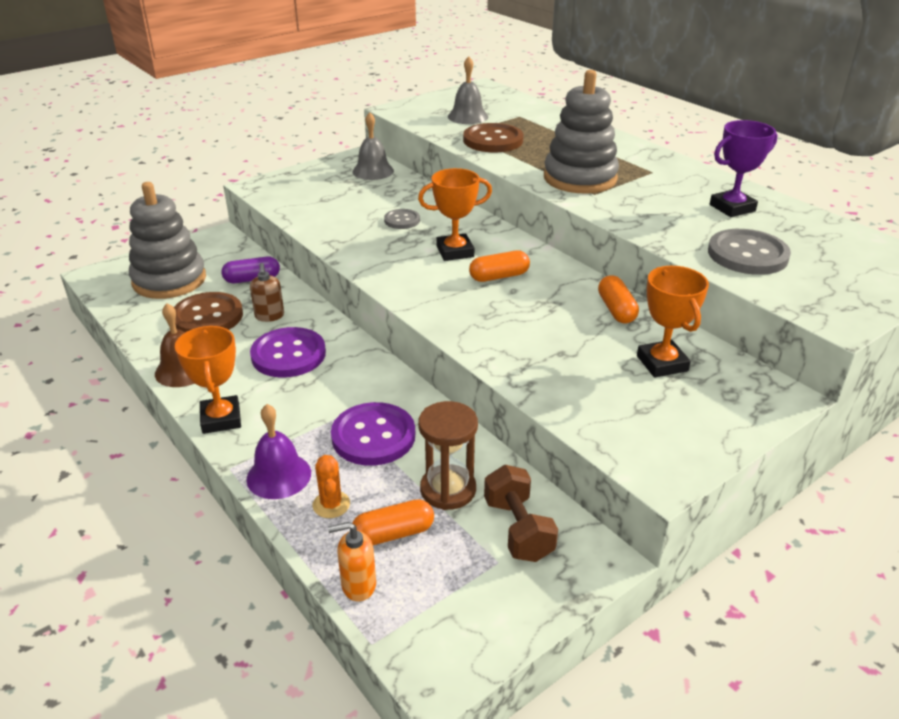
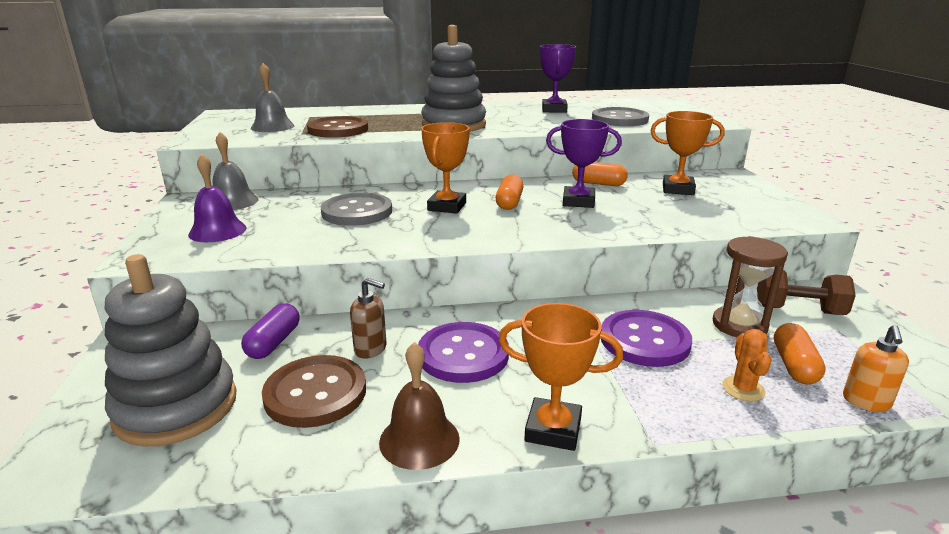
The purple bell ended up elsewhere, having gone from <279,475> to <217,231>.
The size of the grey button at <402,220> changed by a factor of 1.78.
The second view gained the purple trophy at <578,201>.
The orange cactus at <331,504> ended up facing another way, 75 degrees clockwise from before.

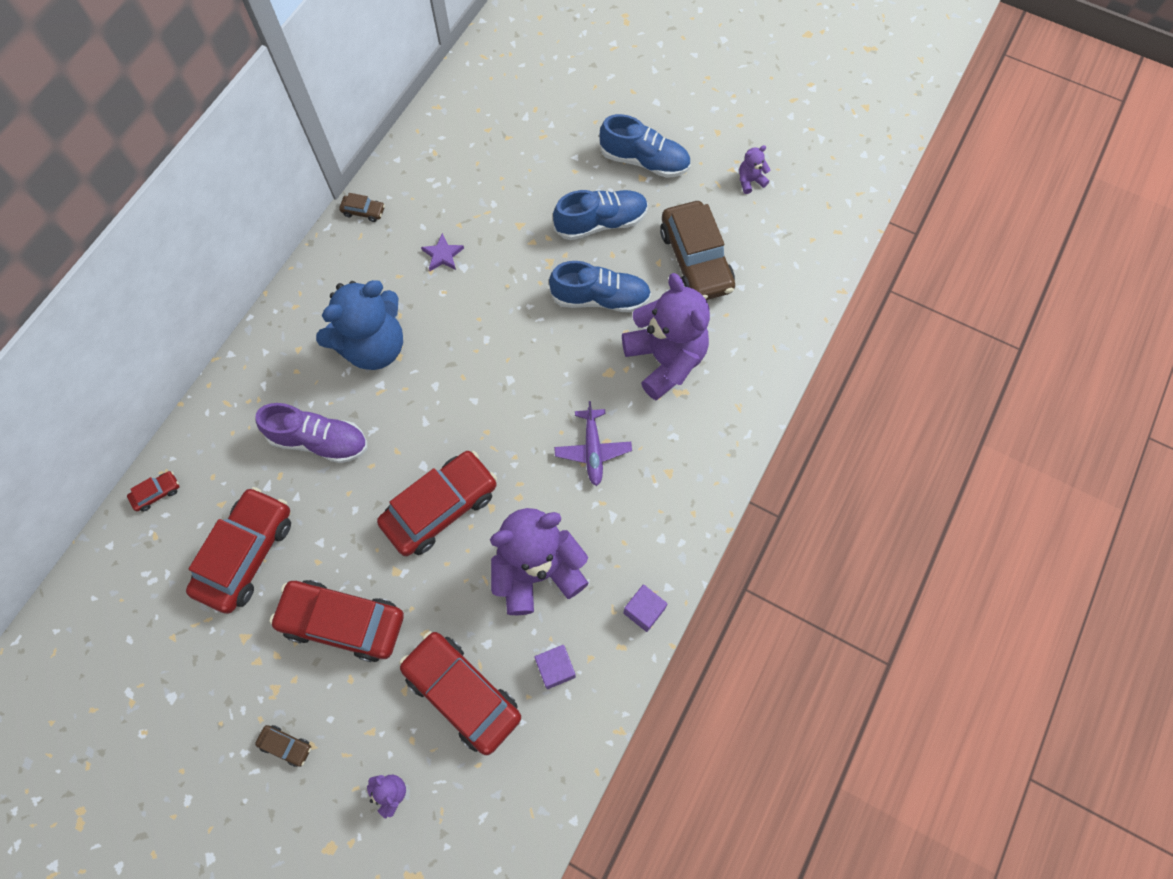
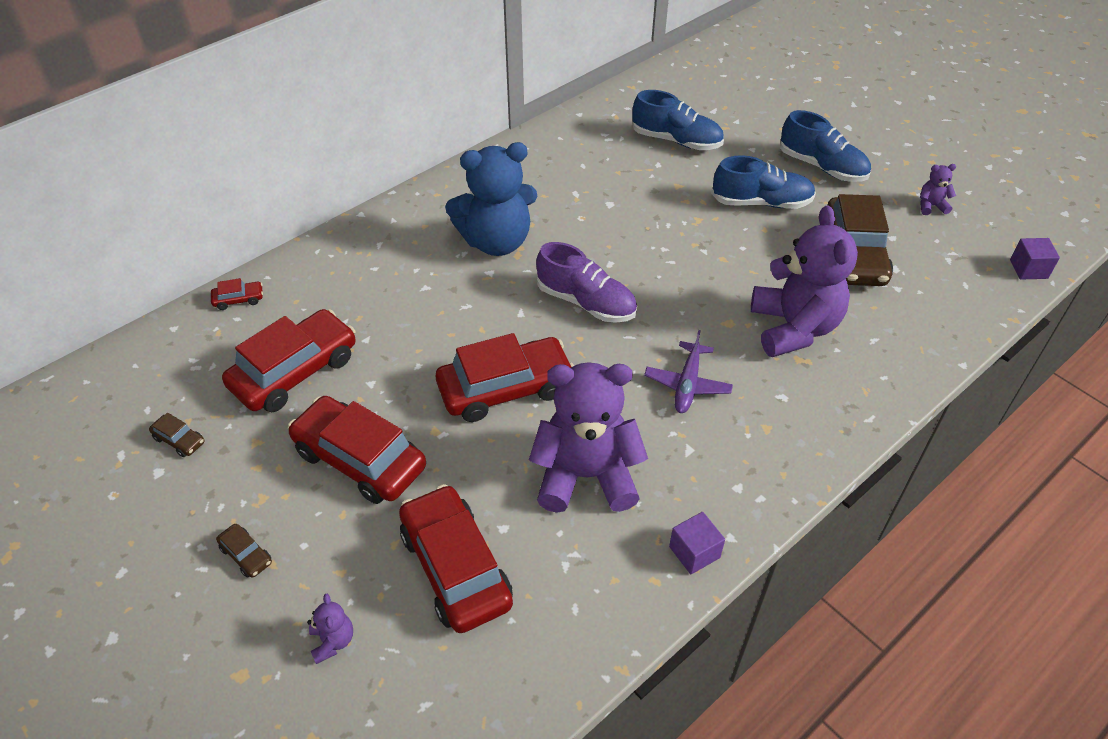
The brown car ended up elsewhere, having gone from <363,211> to <179,440>.
The purple shoe ended up elsewhere, having gone from <319,441> to <586,302>.
The blue shoe ended up elsewhere, having gone from <600,298> to <676,140>.
The purple cube ended up elsewhere, having gone from <555,668> to <1028,269>.
The second view lost the purple star at <443,255>.

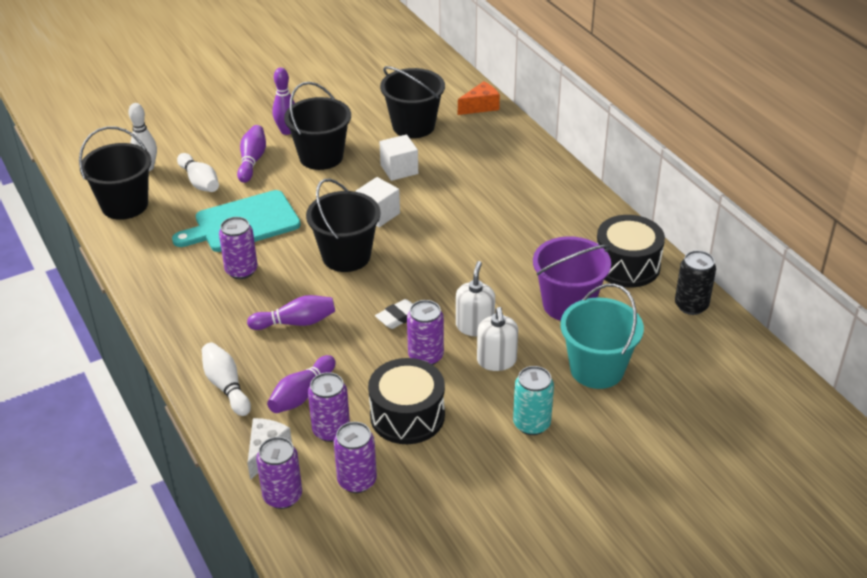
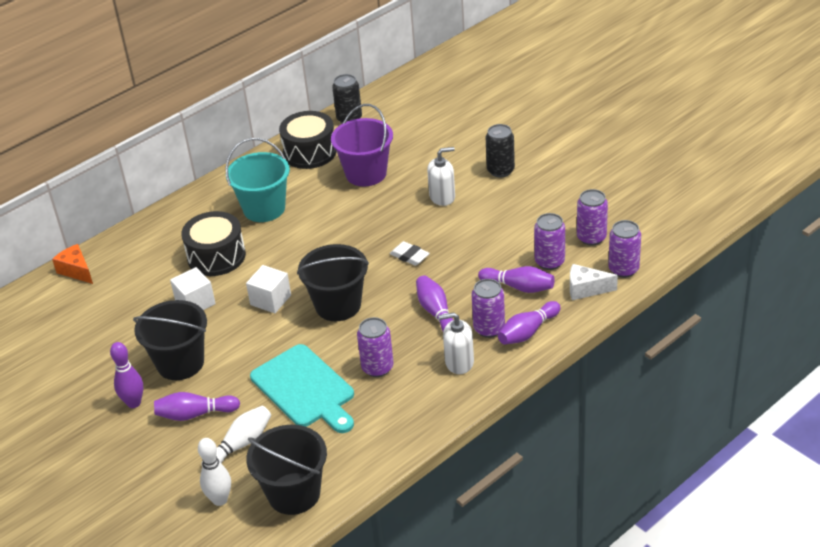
The black drum ended up elsewhere, having gone from <407,416> to <216,256>.
The turquoise bucket ended up elsewhere, having gone from <597,369> to <264,209>.
The white soap dispenser ended up elsewhere, having gone from <475,326> to <459,362>.
The purple can ended up elsewhere, having gone from <426,356> to <489,329>.
What was the turquoise can at <531,424> turned into the black can at <500,170>.
What was the white bowling pin at <226,386> turned into the purple bowling pin at <528,332>.
The second view lost the black bucket at <413,126>.

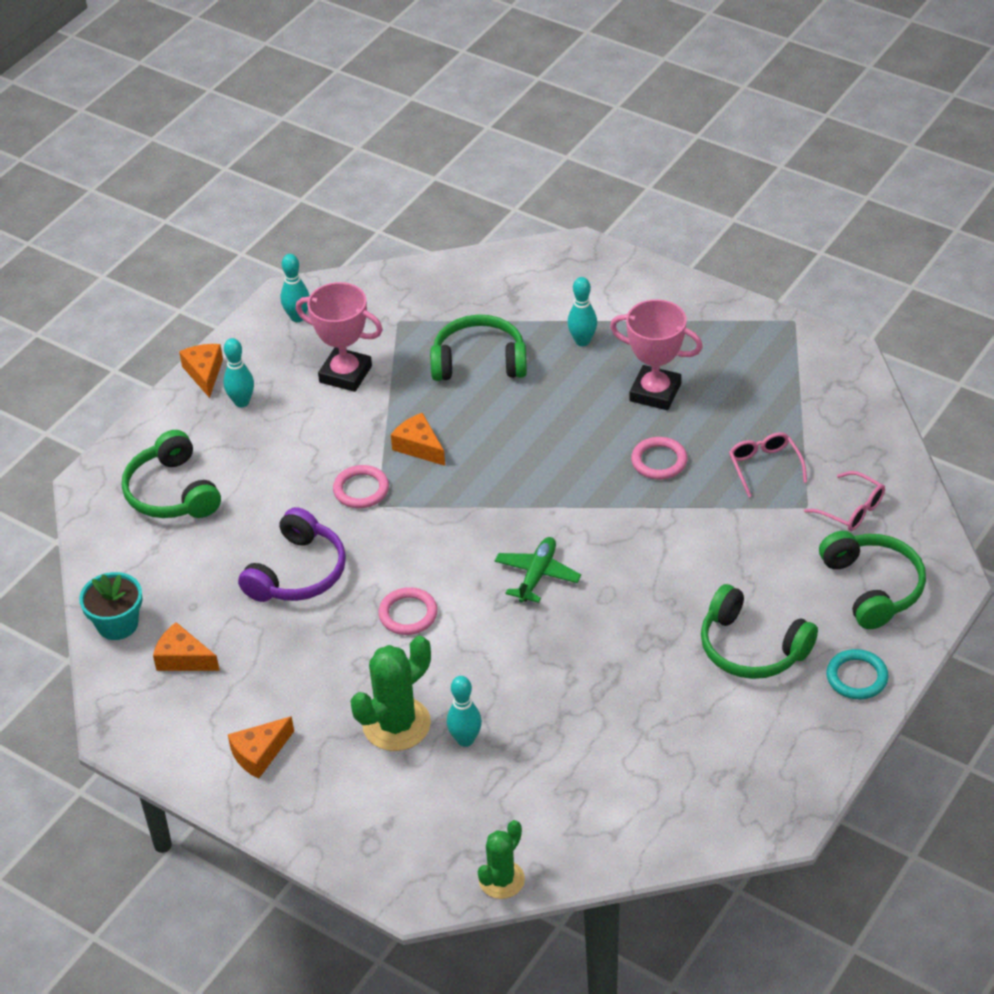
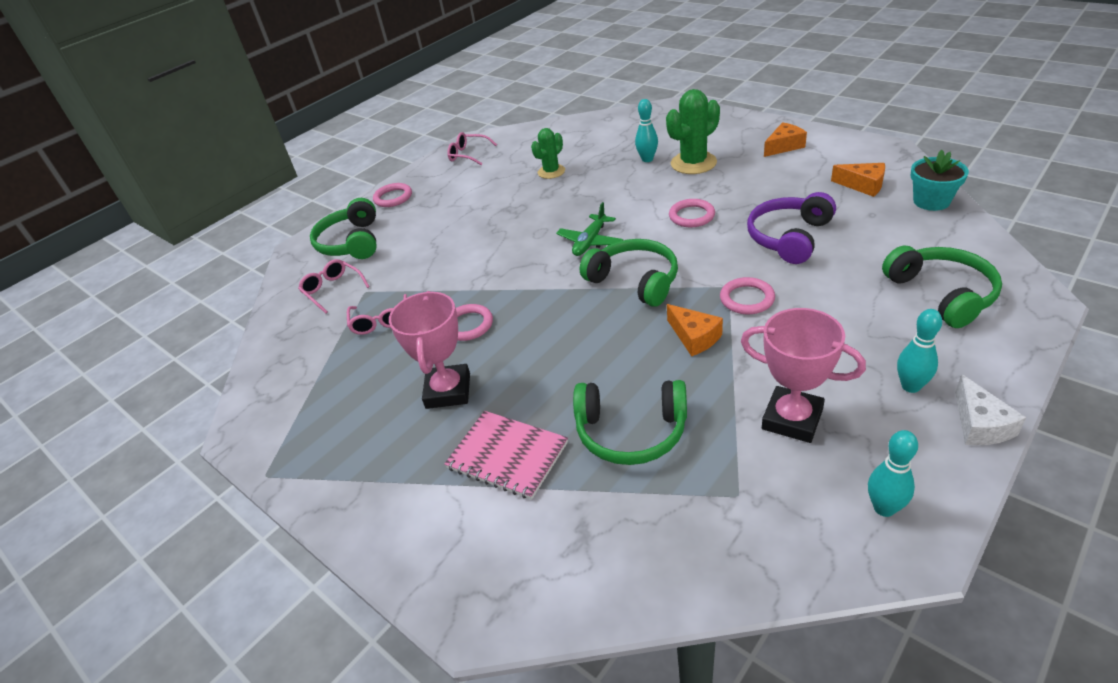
What was the turquoise ring at <857,677> turned into the pink ring at <393,197>.
The pink trophy at <655,392> ended up facing another way, 60 degrees clockwise from before.
Where the turquoise bowling pin stood at <582,341>, the pink notebook came to stand at <507,456>.
The second view gained the pink glasses at <468,155>.
The green cactus ended up elsewhere, having gone from <501,880> to <551,172>.
The green headphones ended up elsewhere, having gone from <751,648> to <634,281>.
What was the orange cheese at <204,373> turned into the white cheese at <980,424>.

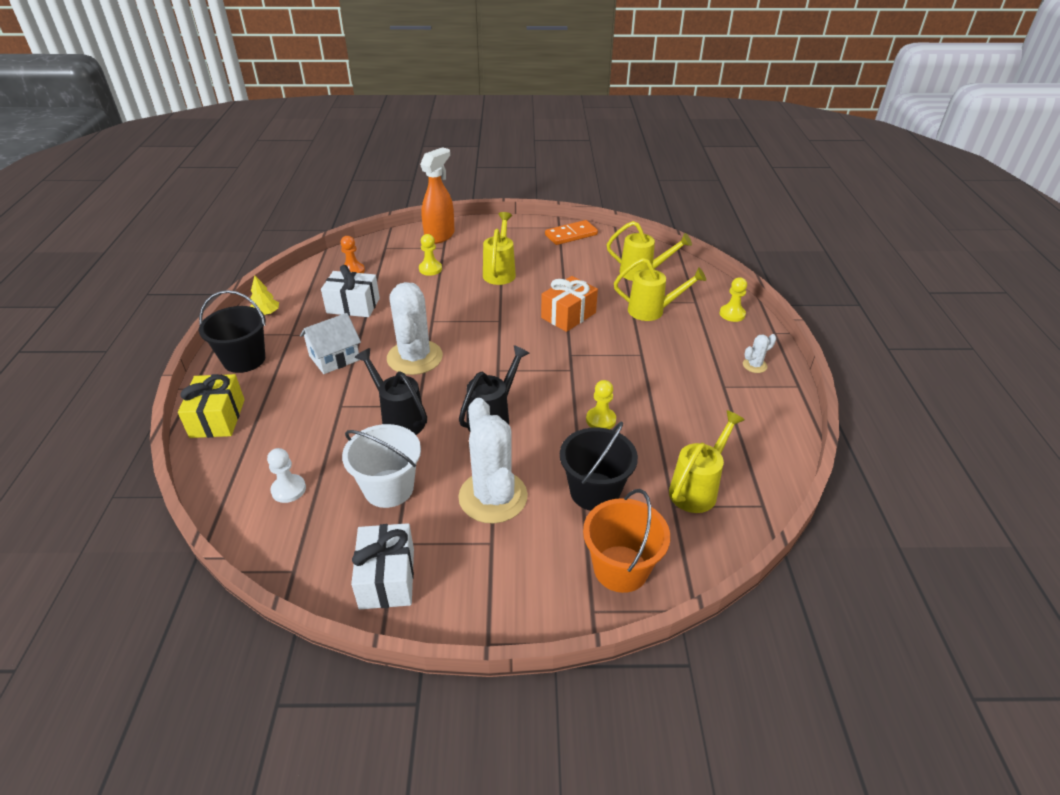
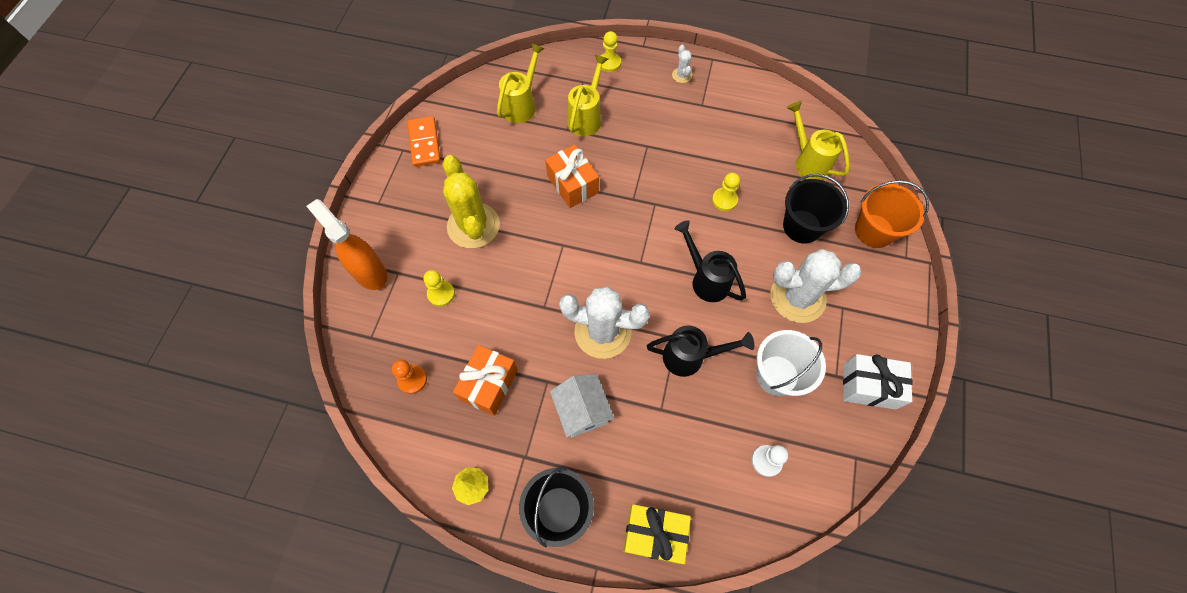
Where the yellow watering can stood at <500,272>, the yellow cactus came to stand at <473,226>.
What was the white gift at <353,306> turned into the orange gift at <489,384>.
The black watering can at <399,418> ended up facing another way, 150 degrees counterclockwise from before.

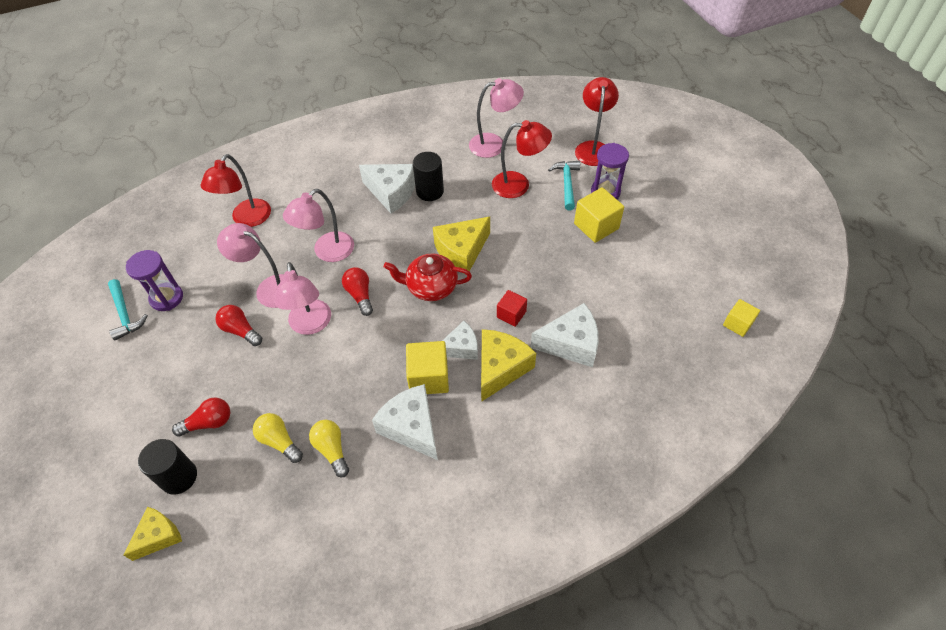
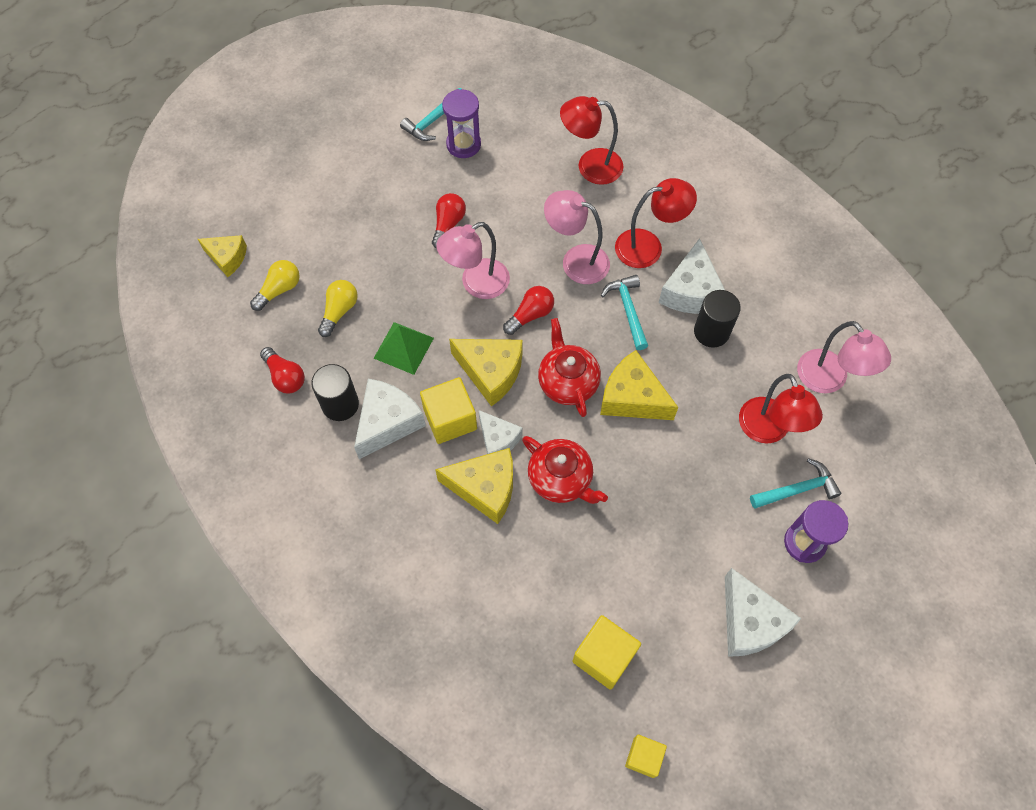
The yellow light bulb ended up elsewhere, having gone from <332,450> to <279,290>.
The red light bulb ended up elsewhere, having gone from <209,423> to <285,377>.
The black cylinder ended up elsewhere, having gone from <179,477> to <340,404>.
The second view gained the green pyramid at <403,348>.
The second view gained the yellow cheese at <491,372>.
Where the red cube stood at <511,314>, the red teapot came to stand at <561,479>.
The yellow cube ended up elsewhere, having gone from <596,226> to <604,656>.
The second view gained the turquoise hammer at <628,310>.
The red lamp ended up elsewhere, having gone from <593,148> to <648,247>.
The white cheese ended up elsewhere, having gone from <570,343> to <750,622>.
The second view lost the pink lamp at <269,288>.

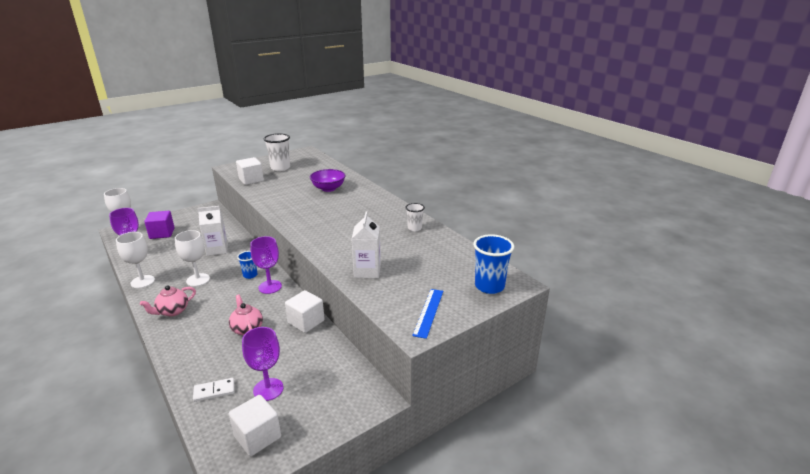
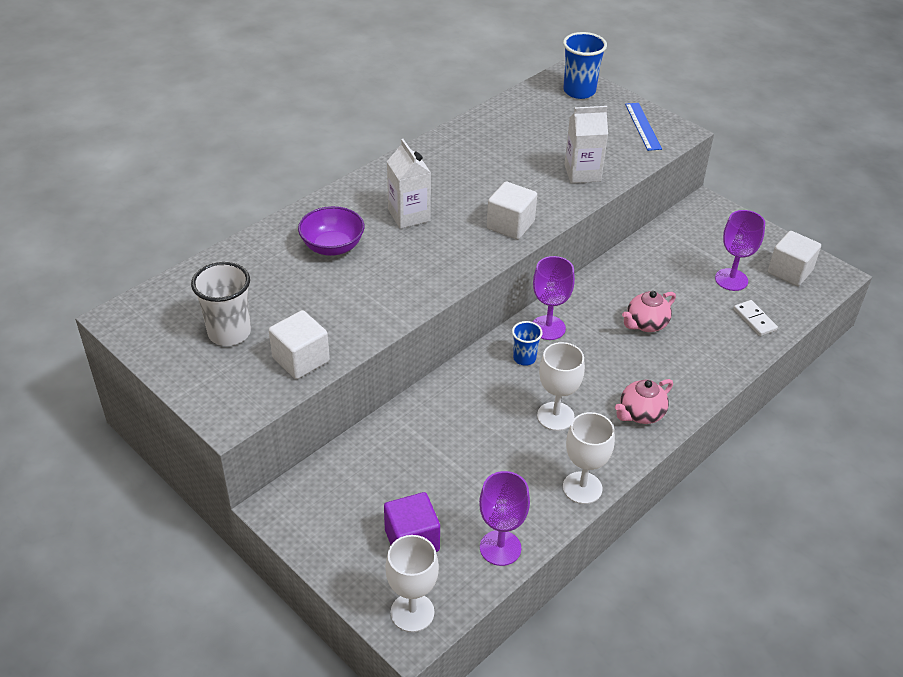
The white carton ended up elsewhere, having gone from <217,249> to <409,215>.
The white cube ended up elsewhere, having gone from <306,322> to <510,225>.
The pink teapot at <172,311> ended up facing another way, 105 degrees clockwise from before.
The blue ruler at <428,312> ended up facing another way, 75 degrees clockwise from before.
The second view lost the white cup at <414,228>.

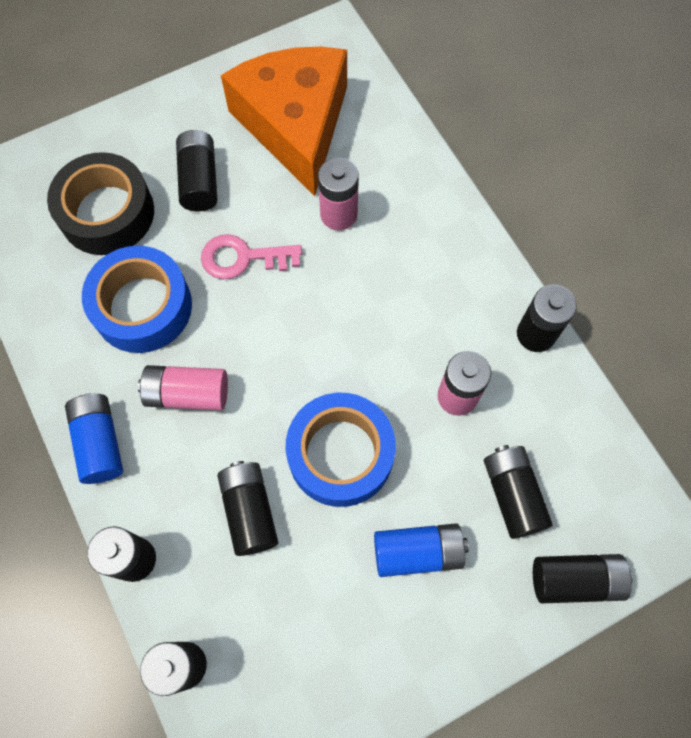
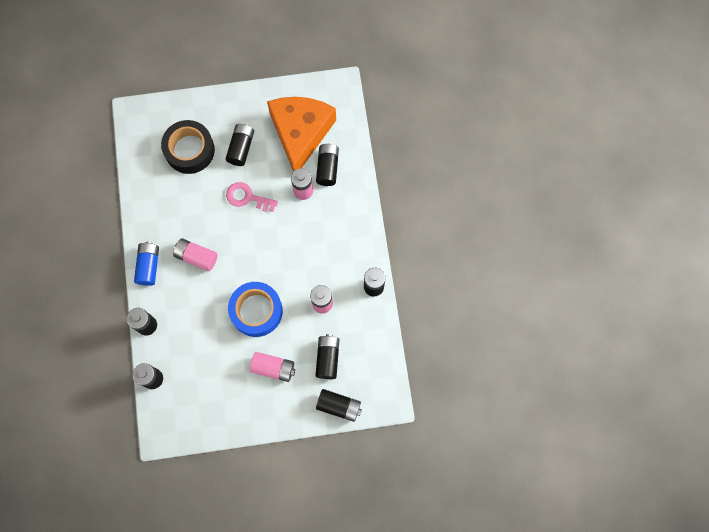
What was the blue battery at <418,552> turned into the pink battery at <273,368>.
The black battery ended up elsewhere, having gone from <249,511> to <327,168>.
The second view lost the blue tape at <142,306>.

